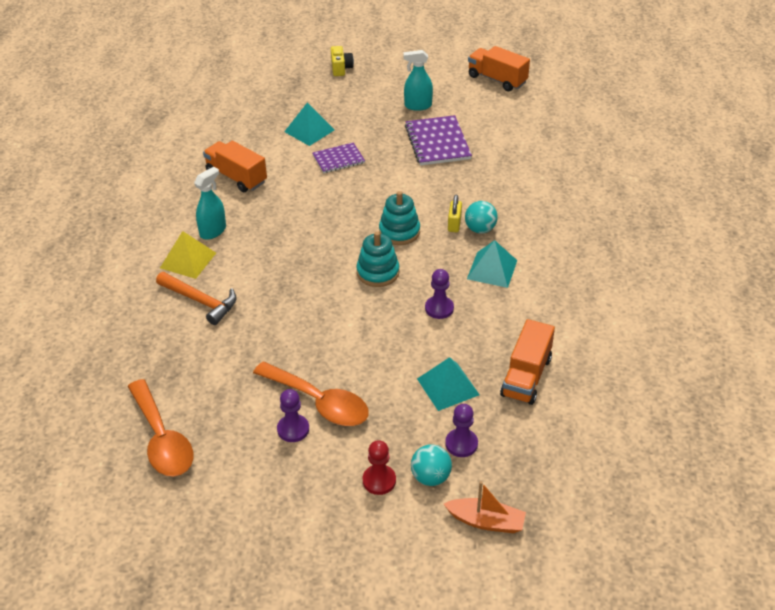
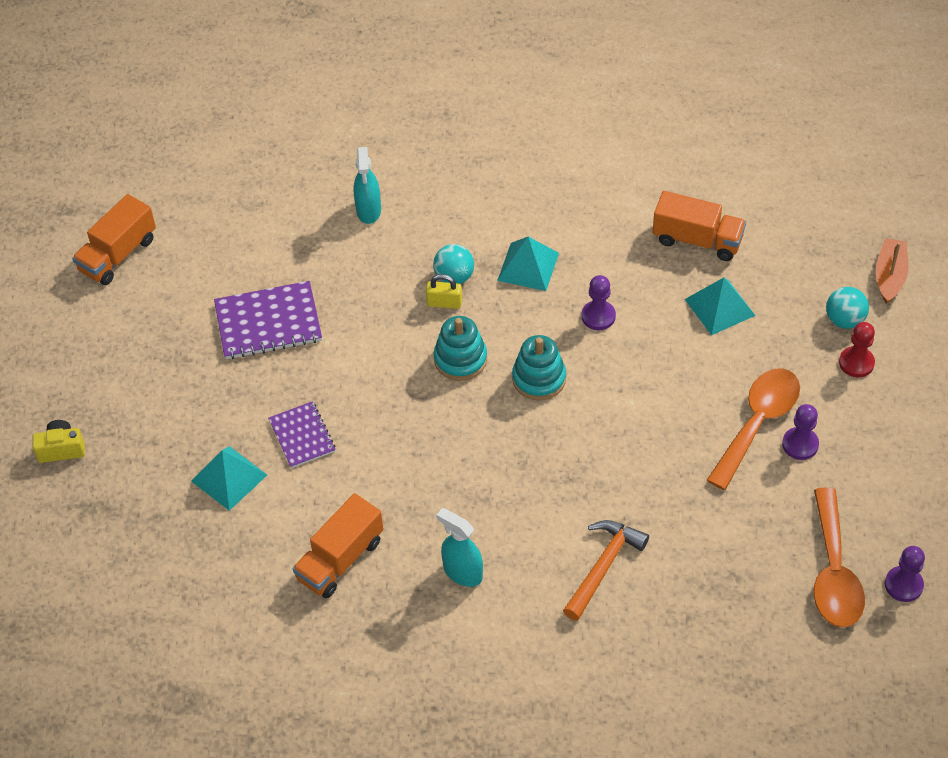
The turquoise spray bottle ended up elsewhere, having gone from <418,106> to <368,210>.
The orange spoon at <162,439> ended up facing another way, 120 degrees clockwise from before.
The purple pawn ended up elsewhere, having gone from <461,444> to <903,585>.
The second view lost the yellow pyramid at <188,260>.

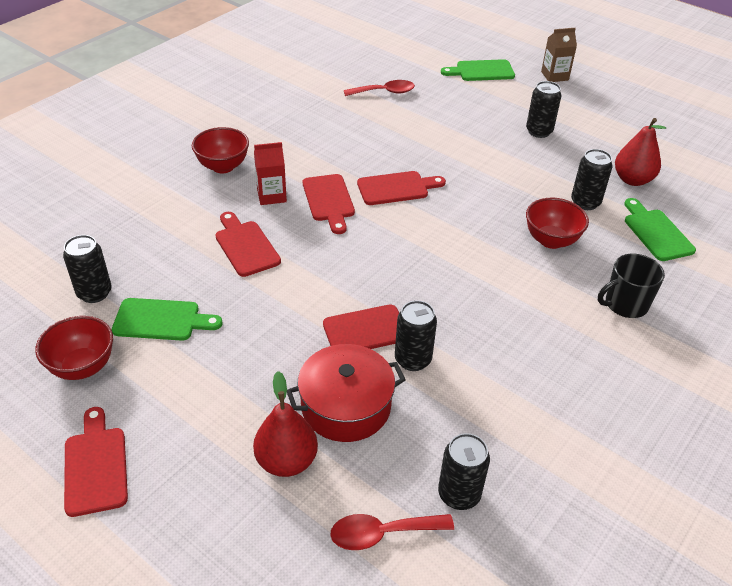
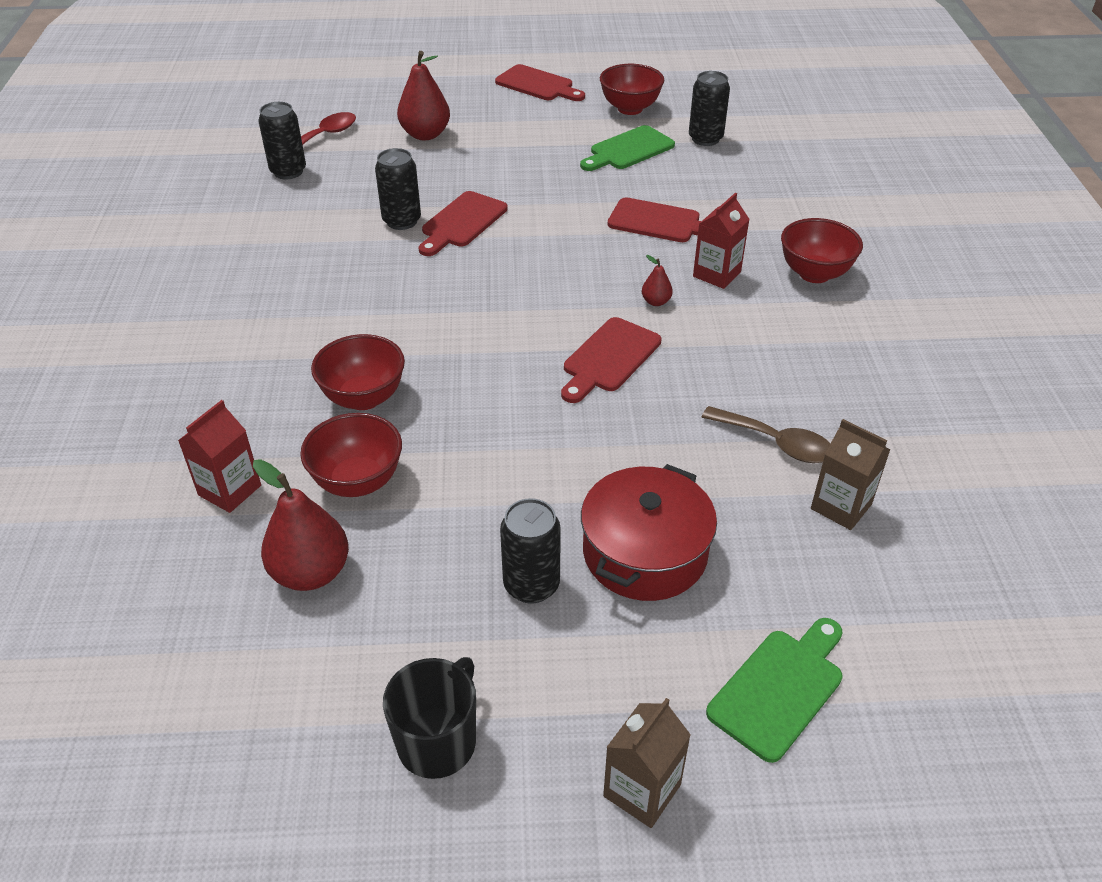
Where the green cutting board stood at <656,232>, the red carton came to stand at <230,490>.
Where the black can stood at <585,202>, the red bowl came to stand at <358,481>.
The black mug ended up elsewhere, having gone from <625,304> to <438,741>.
The red pot ended up elsewhere, having gone from <346,406> to <645,552>.
Where the red cutting board stood at <329,201>, the red pear came to stand at <656,302>.
The second view gained the brown spoon at <776,443>.
Where the red spoon stood at <384,92>, the brown carton came to stand at <841,506>.

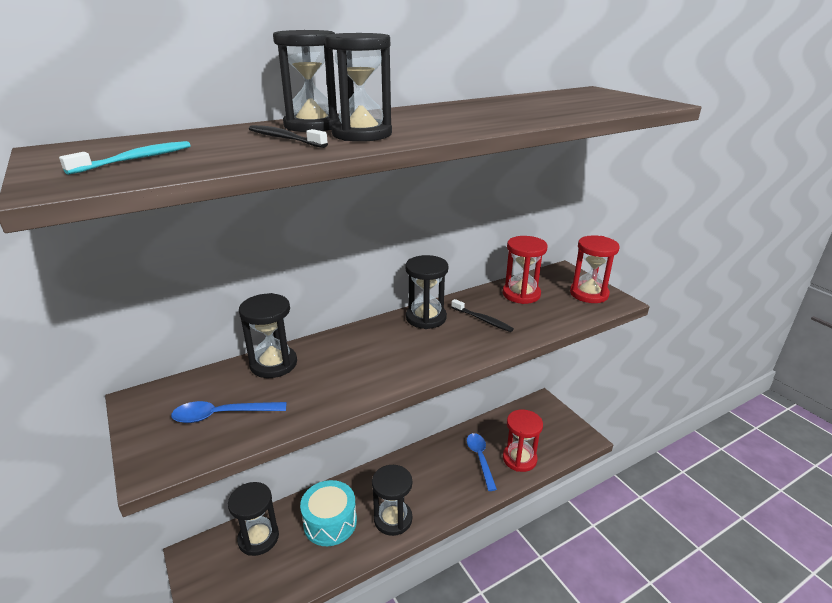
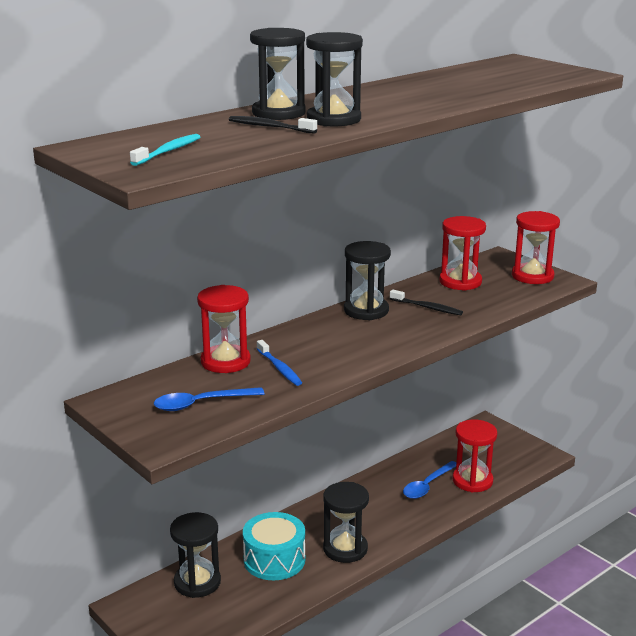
What was the black hourglass at <273,364> turned into the red hourglass at <225,362>.
The second view gained the blue toothbrush at <279,368>.
The blue spoon at <480,459> ended up facing another way, 120 degrees counterclockwise from before.

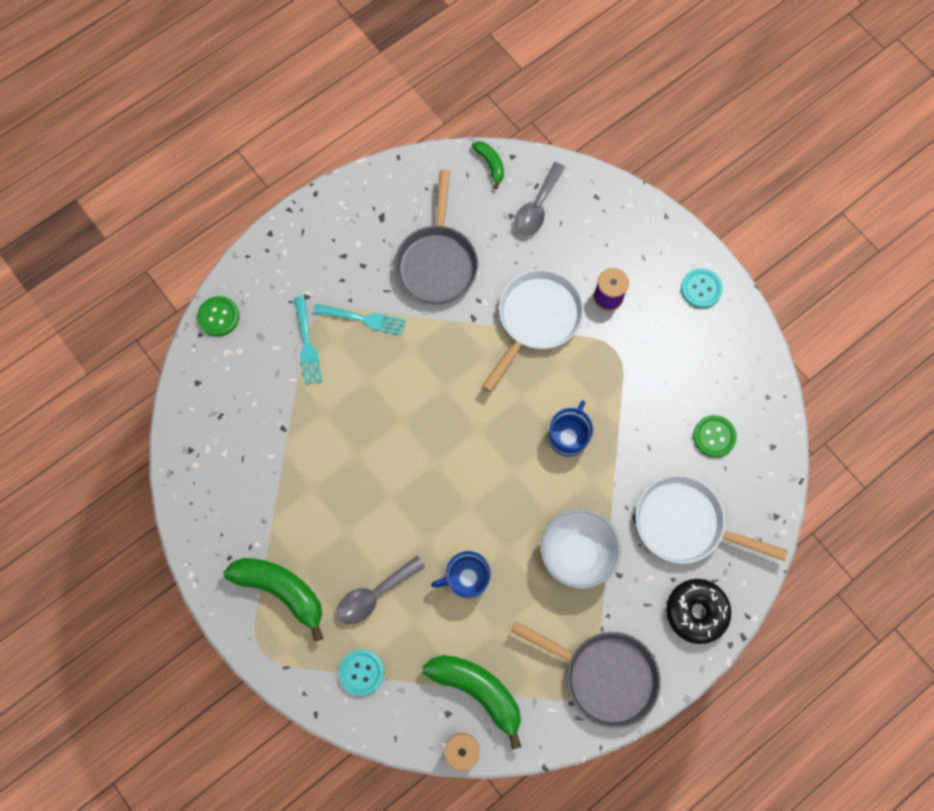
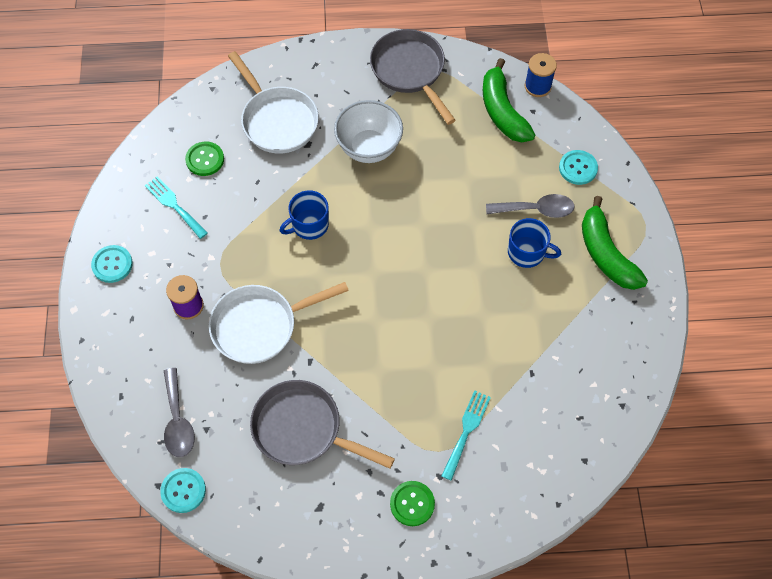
The turquoise fork ended up elsewhere, having gone from <364,319> to <174,205>.
Where the green banana stood at <490,164>, the turquoise button came to stand at <183,491>.
The grey spoon at <537,207> ended up facing another way, 105 degrees clockwise from before.
The grey pan at <437,262> ended up facing another way, 105 degrees counterclockwise from before.
The green button ended up elsewhere, having gone from <218,317> to <412,504>.
The blue mug ended up elsewhere, having gone from <466,578> to <527,252>.
The second view lost the black donut at <696,612>.

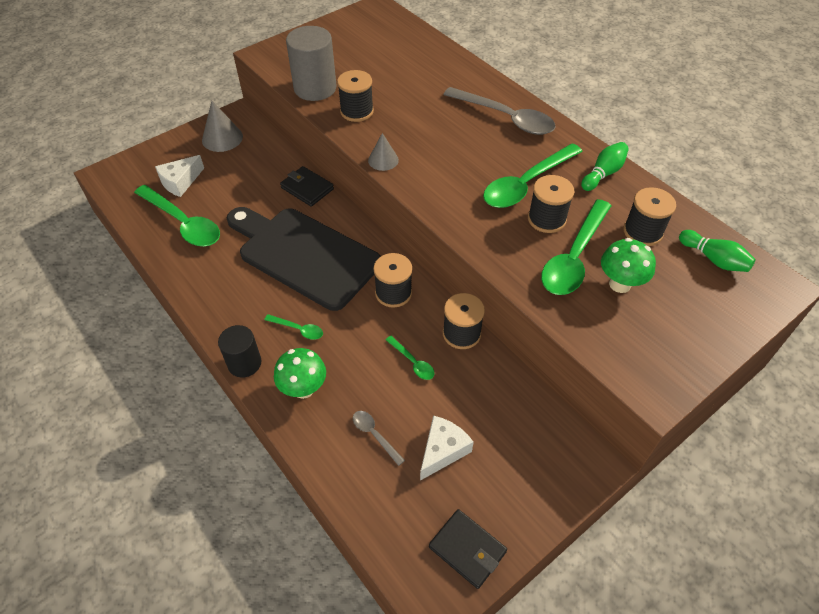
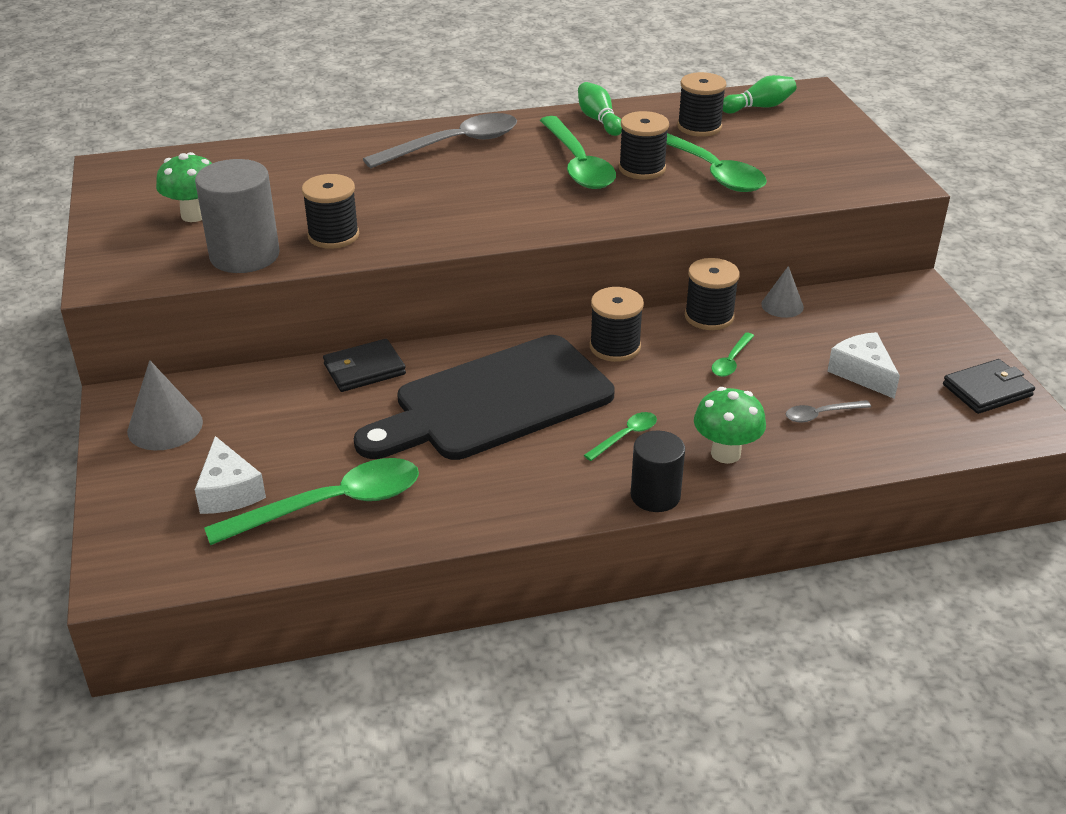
The green mushroom ended up elsewhere, having gone from <620,284> to <194,215>.
The green spoon at <412,362> ended up facing another way, 135 degrees clockwise from before.
The grey cone ended up elsewhere, having gone from <383,160> to <782,305>.

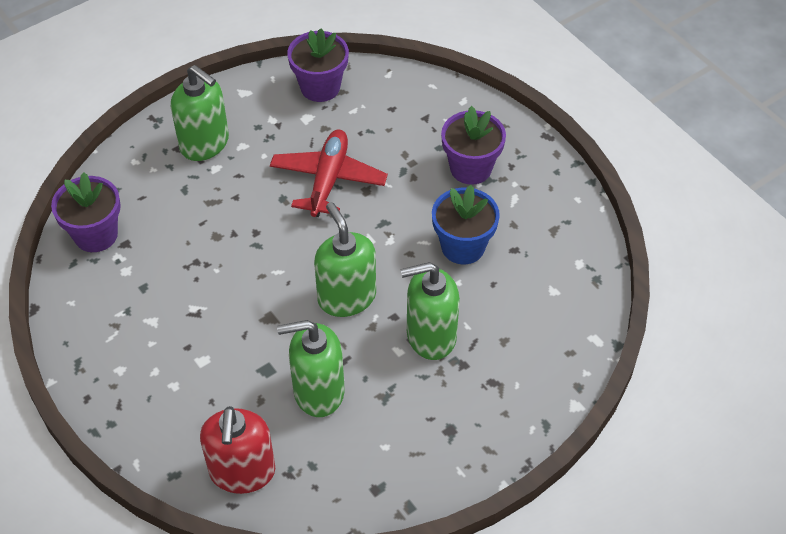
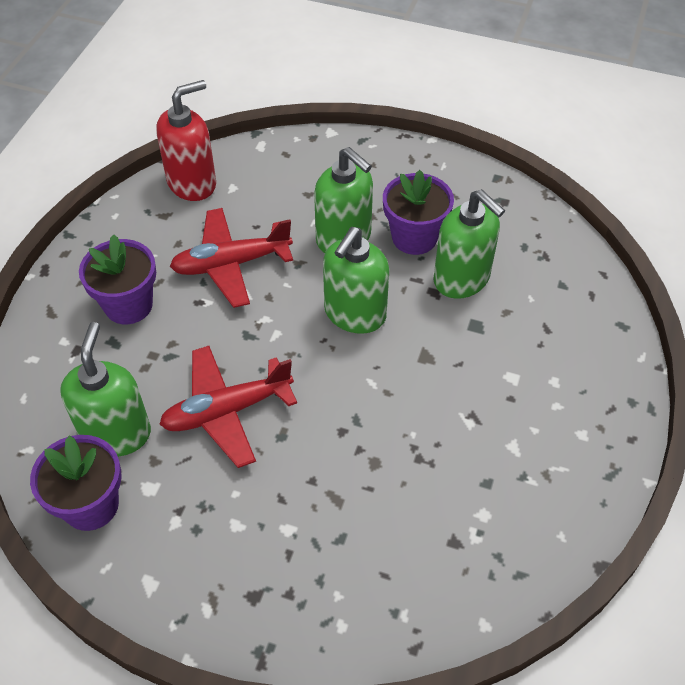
The green soap dispenser ended up elsewhere, having gone from <205,143> to <116,433>.
The red soap dispenser ended up elsewhere, having gone from <242,472> to <192,183>.
Where the blue flower pot stood at <463,246>, the red plane came to stand at <231,264>.
The purple flower pot ended up elsewhere, having gone from <96,235> to <414,237>.

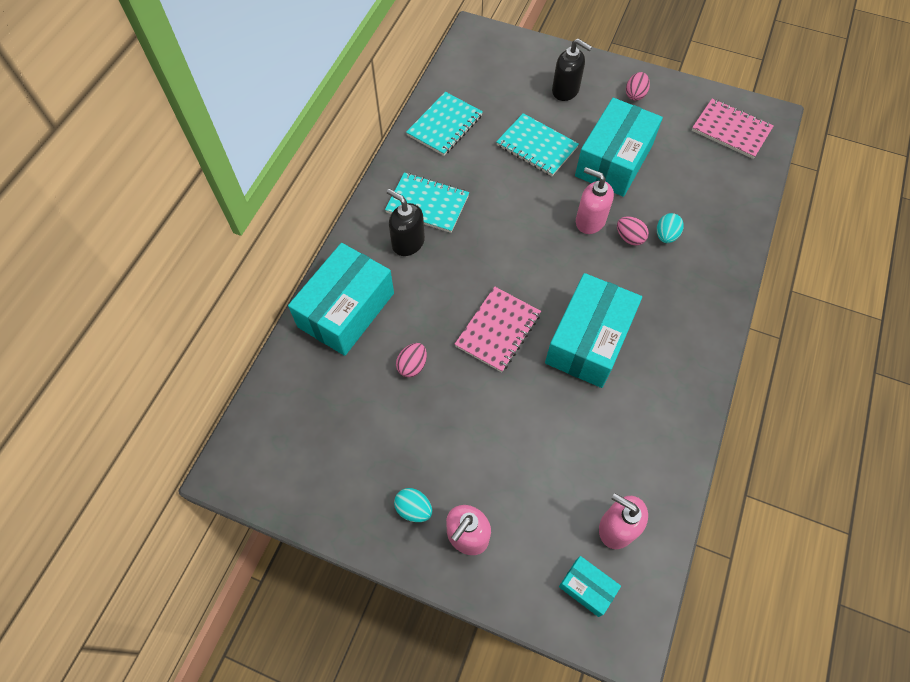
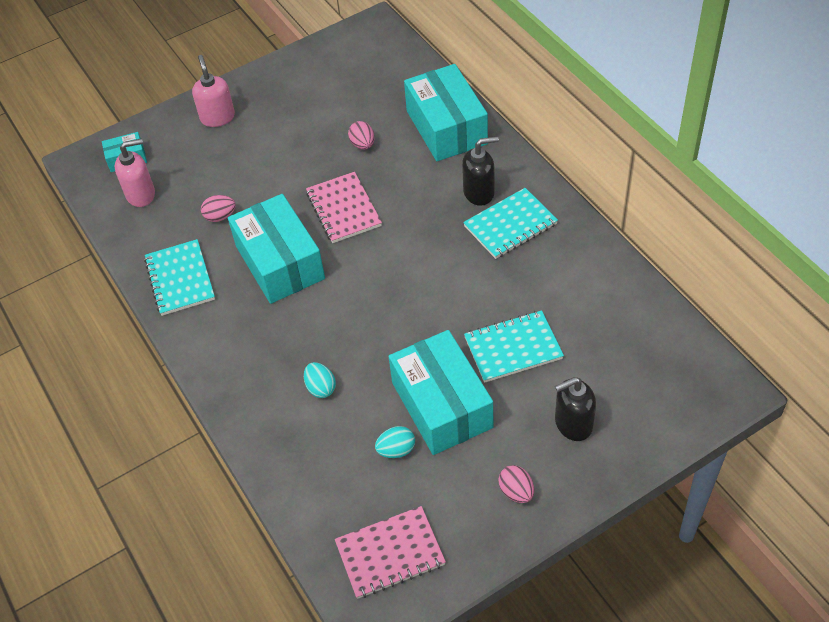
The turquoise notebook ended up elsewhere, having gone from <445,125> to <180,279>.
The pink egg ended up elsewhere, having gone from <629,238> to <220,216>.
The turquoise egg ended up elsewhere, having gone from <414,509> to <396,450>.
The second view lost the pink soap dispenser at <590,221>.

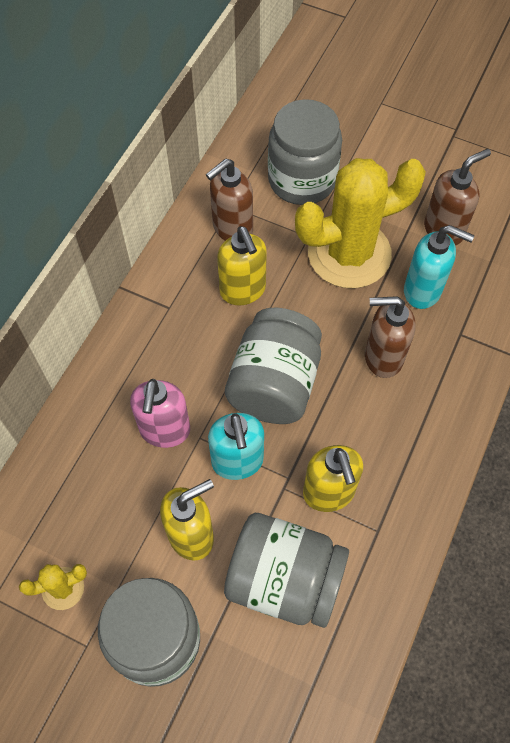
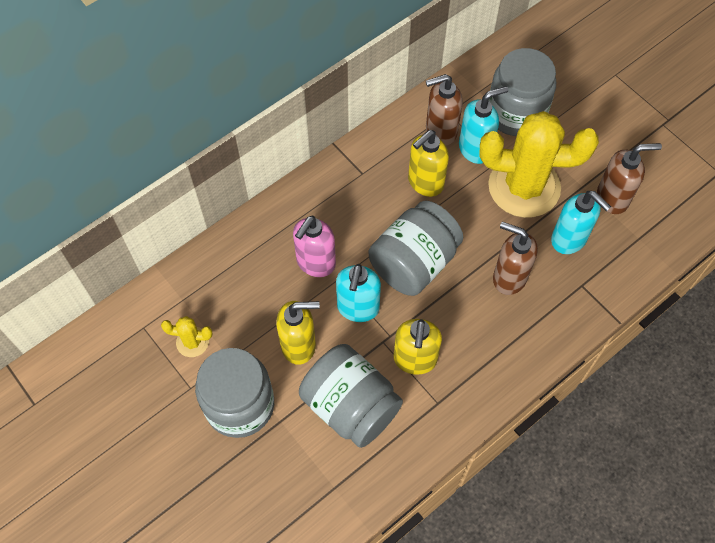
The yellow soap dispenser at <243,291> ended up facing another way, 45 degrees clockwise from before.
The second view gained the turquoise soap dispenser at <475,149>.

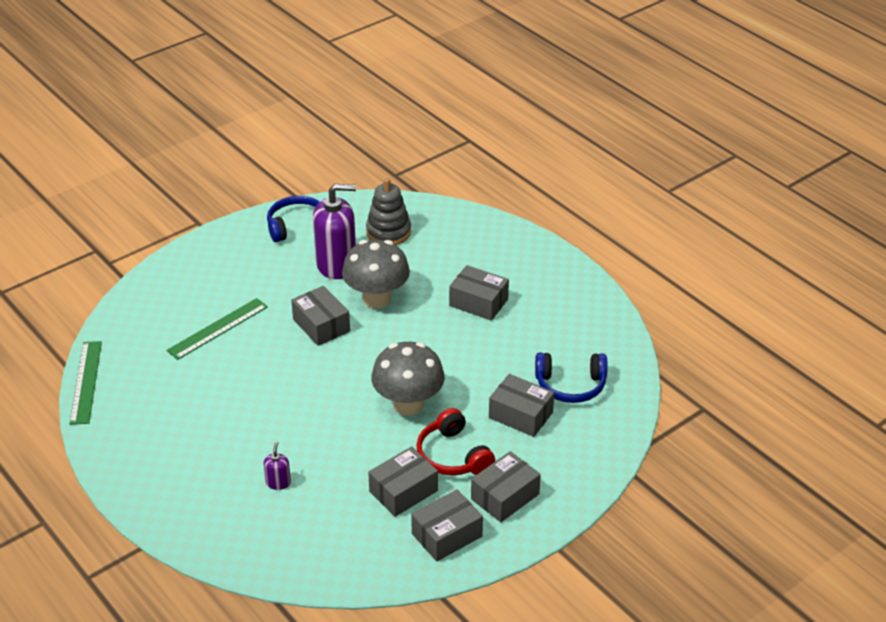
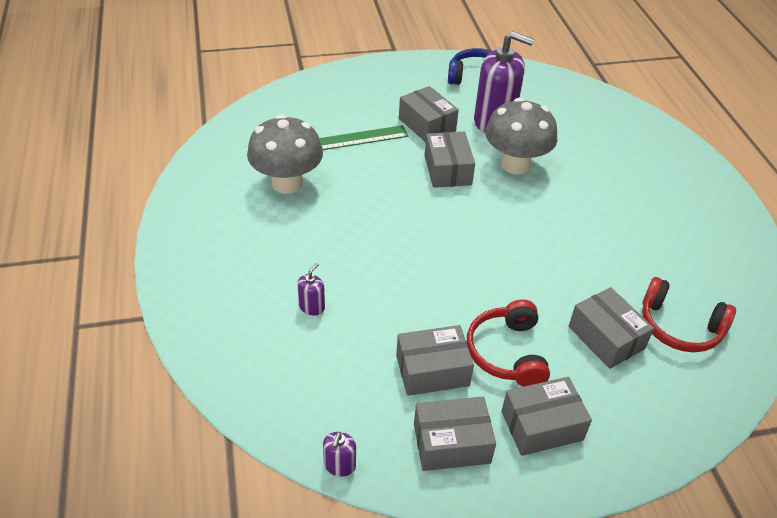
The grey mushroom ended up elsewhere, having gone from <408,404> to <287,183>.
The second view gained the purple soap dispenser at <339,465>.
The grey box ended up elsewhere, having gone from <478,302> to <427,124>.
What was the blue headphones at <570,385> turned into the red headphones at <679,327>.
The second view lost the green ruler at <86,382>.
The second view lost the grey stacking toy at <388,232>.

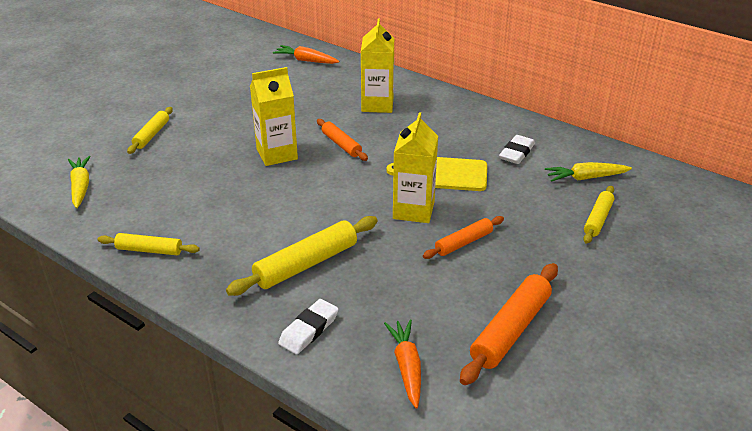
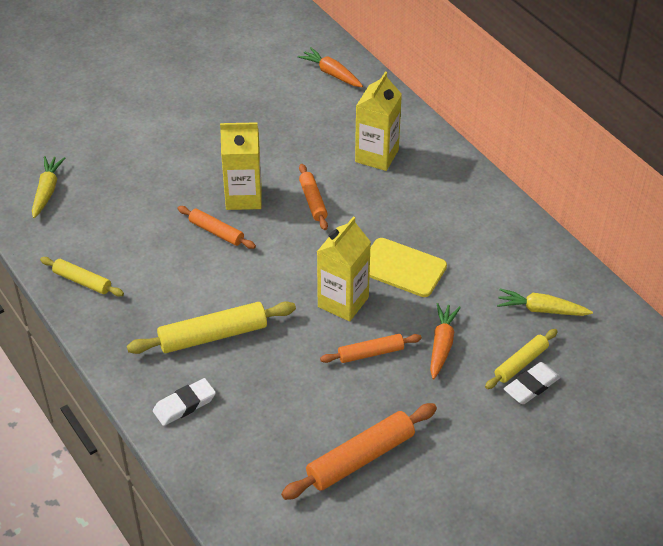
The second view gained the orange rolling pin at <216,232>.
The orange carrot ended up elsewhere, having gone from <407,367> to <442,345>.
The white eraser ended up elsewhere, having gone from <517,153> to <531,386>.
The second view lost the yellow rolling pin at <152,135>.

